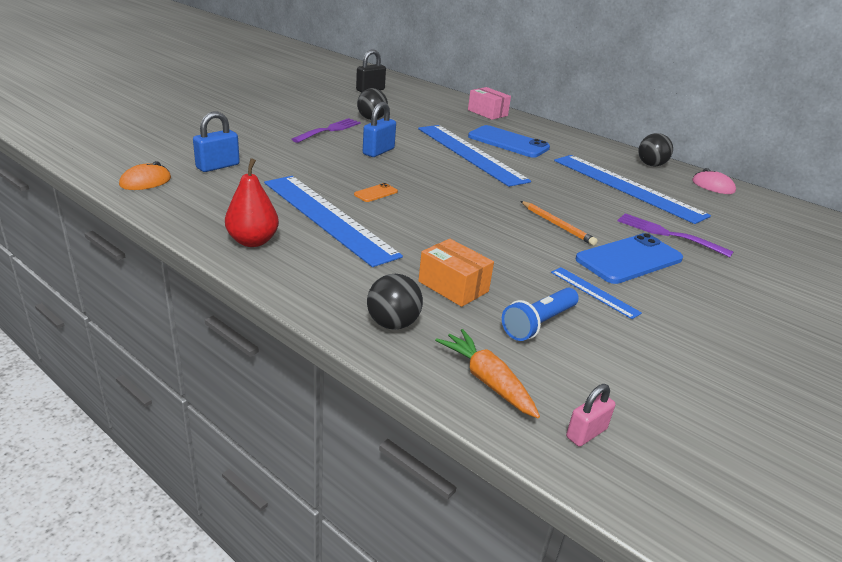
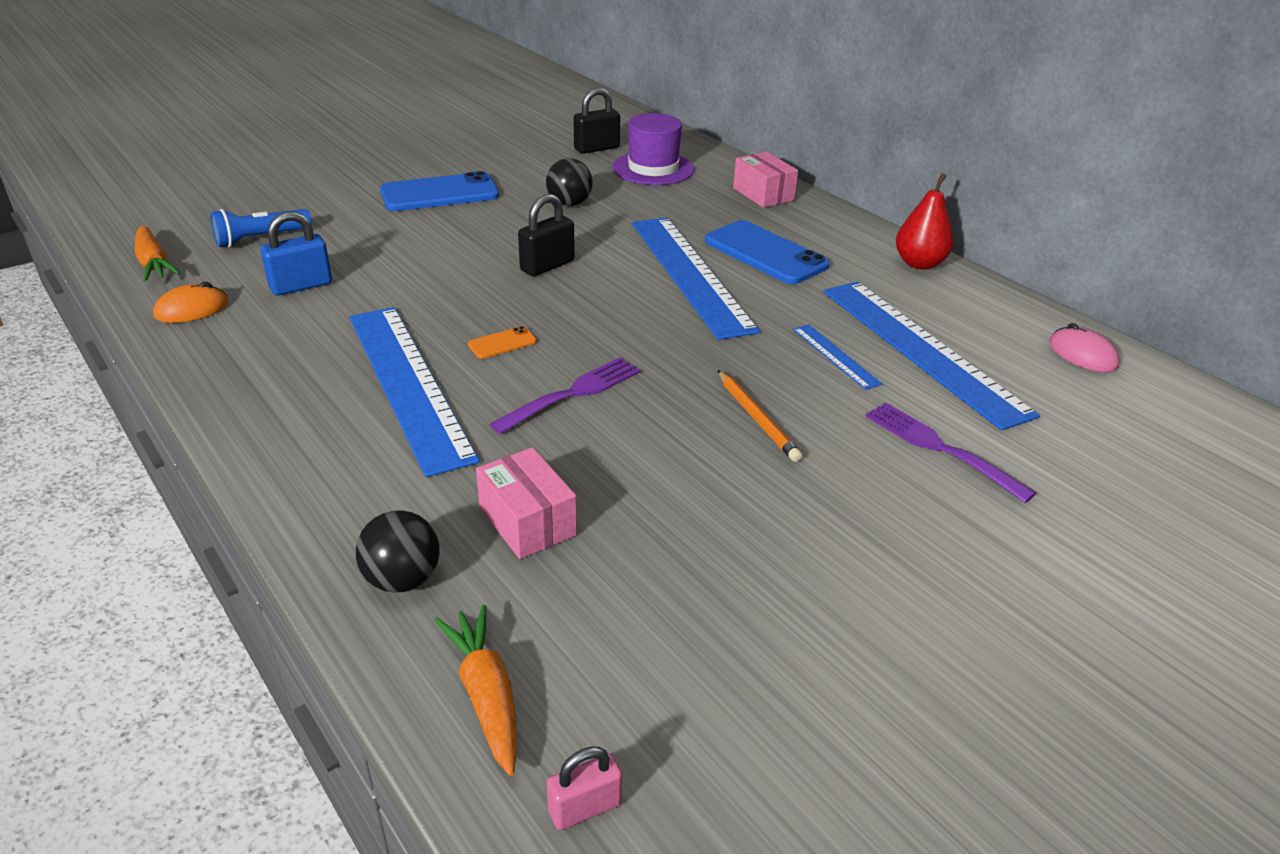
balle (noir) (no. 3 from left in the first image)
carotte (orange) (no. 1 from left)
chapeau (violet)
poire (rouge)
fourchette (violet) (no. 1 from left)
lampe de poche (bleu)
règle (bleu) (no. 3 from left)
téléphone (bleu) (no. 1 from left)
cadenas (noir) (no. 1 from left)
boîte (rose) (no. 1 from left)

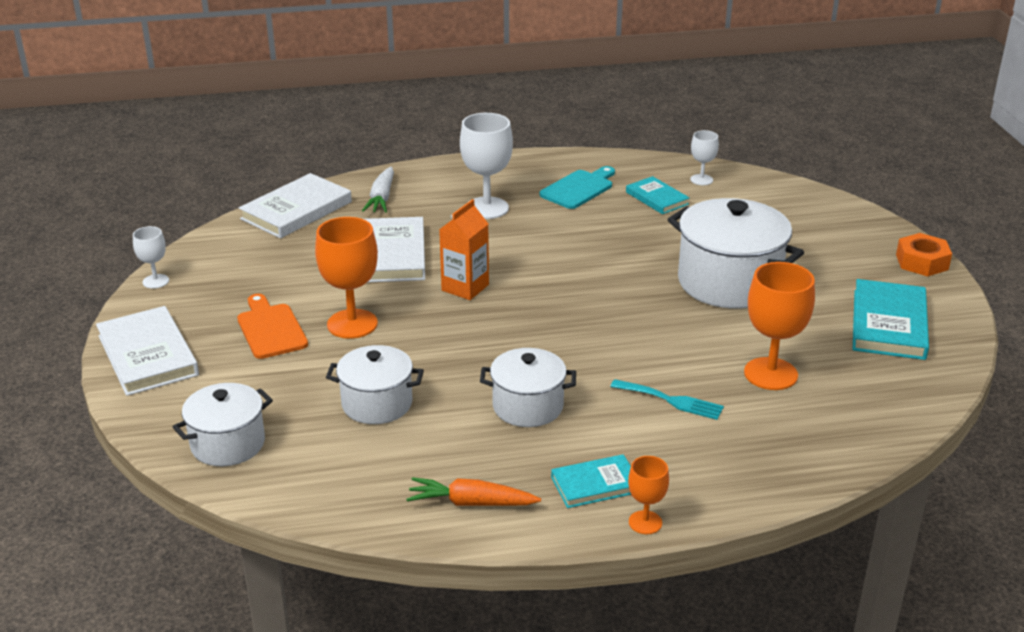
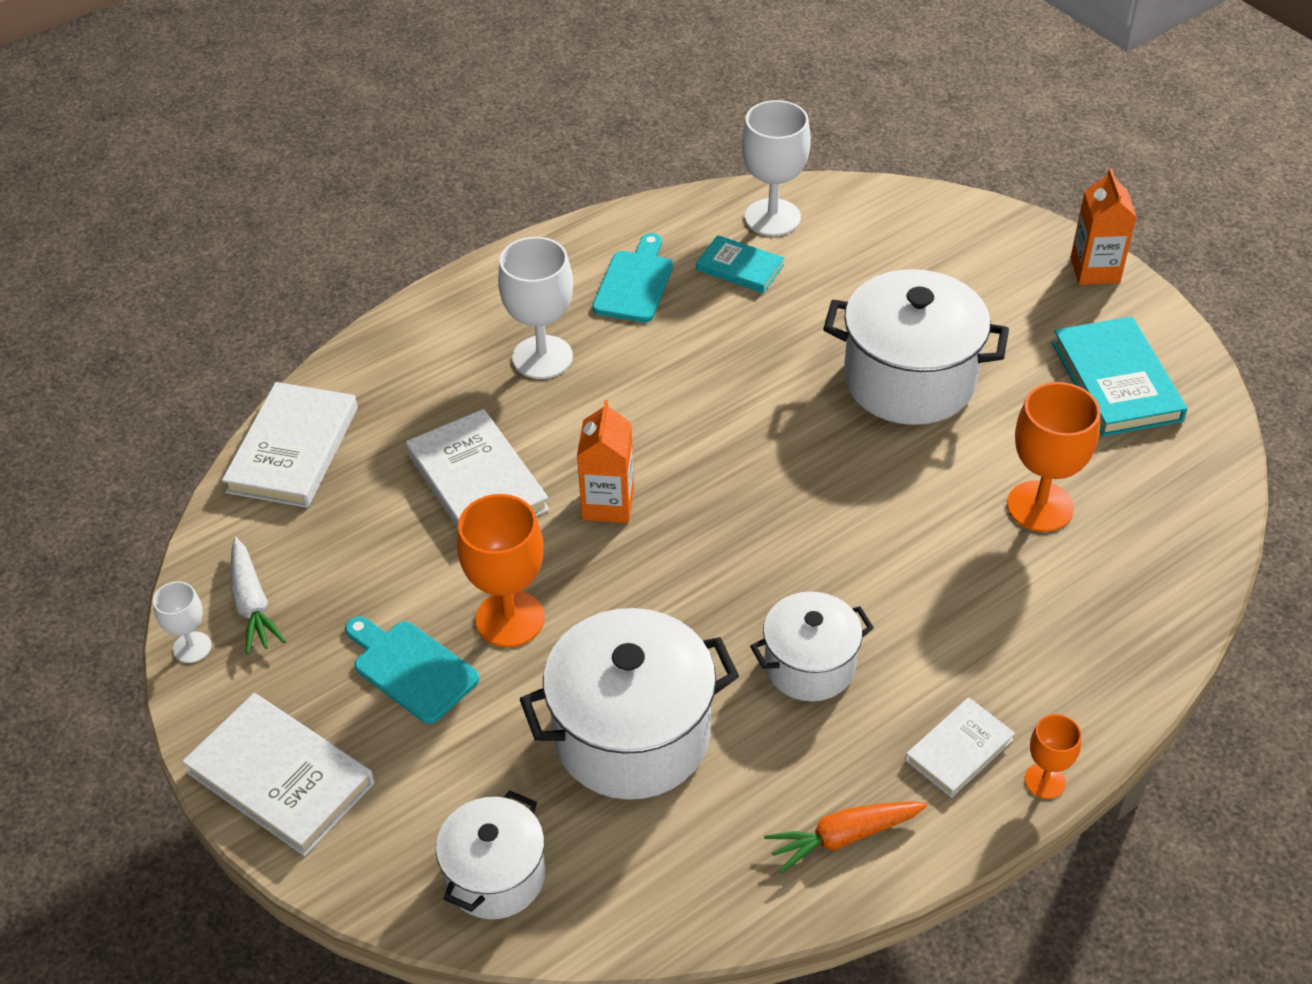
fourchette (turquoise)
carotte (blanc)
brique de lait (orange) (no. 2 from left)
planche à découper (turquoise) (no. 1 from left)
livre (blanc) (no. 4 from left)
marmite (blanc) (no. 2 from left)
verre à pied (blanc) (no. 3 from left)

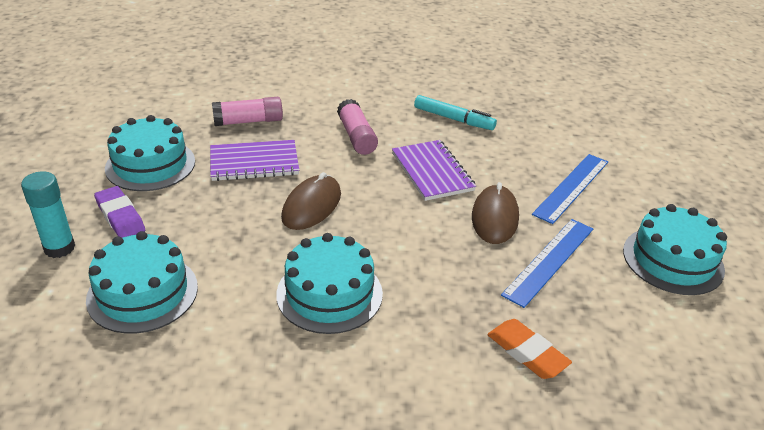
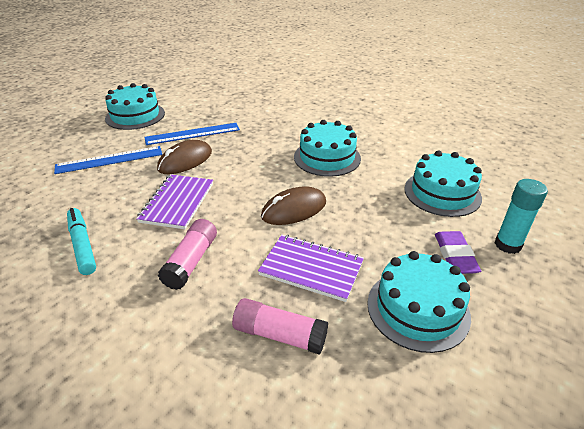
gomme (orange)

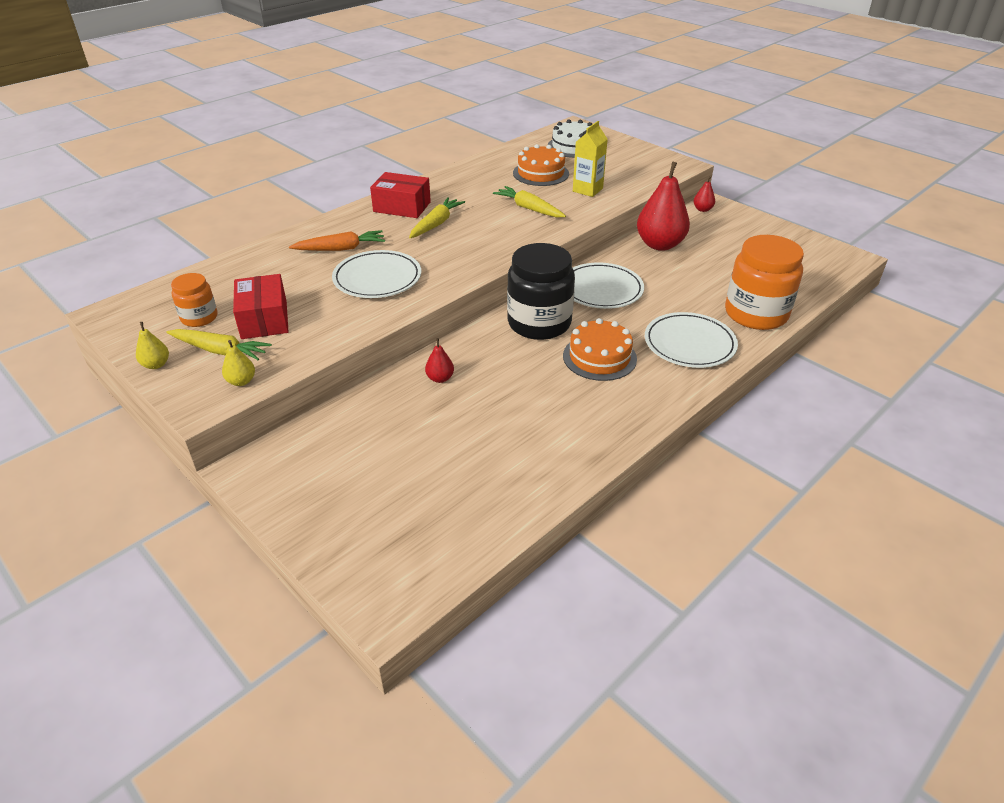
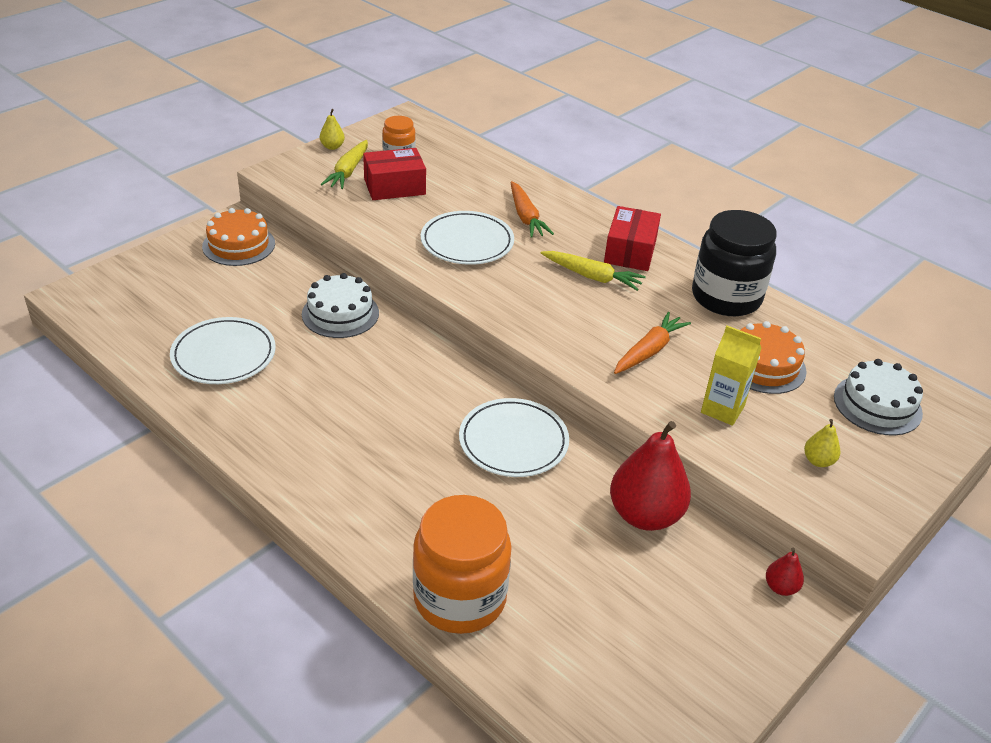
poire (jaune) (no. 2 from left)
bocal (noir)
gâteau (orange) (no. 1 from left)
assiette (blanc) (no. 1 from left)
gâteau (blanc) (no. 1 from left)
carotte (orange) (no. 2 from left)

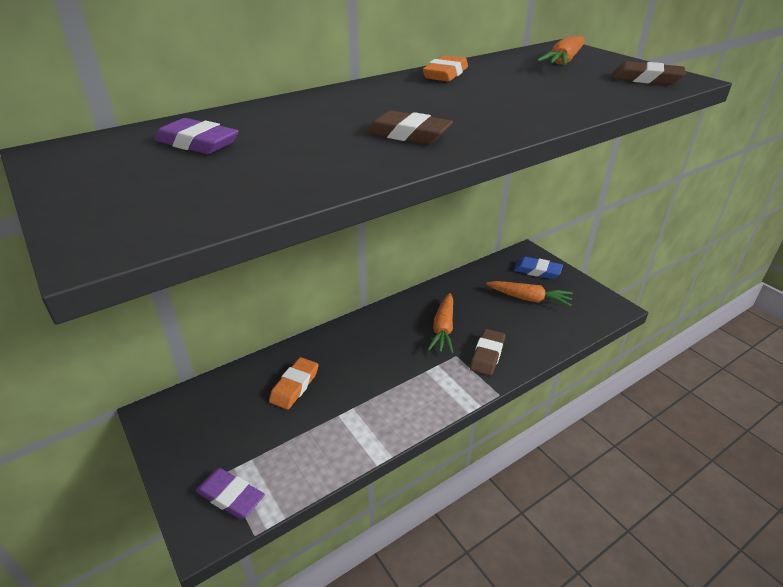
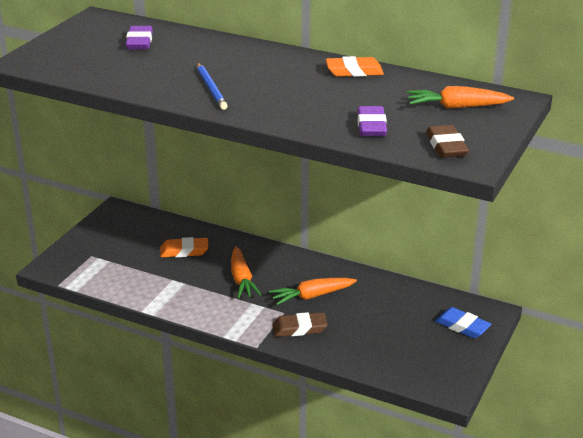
gomme (violet) (no. 2 from left)
carotte (orange) (no. 1 from left)
crayon (bleu)
gomme (bleu)

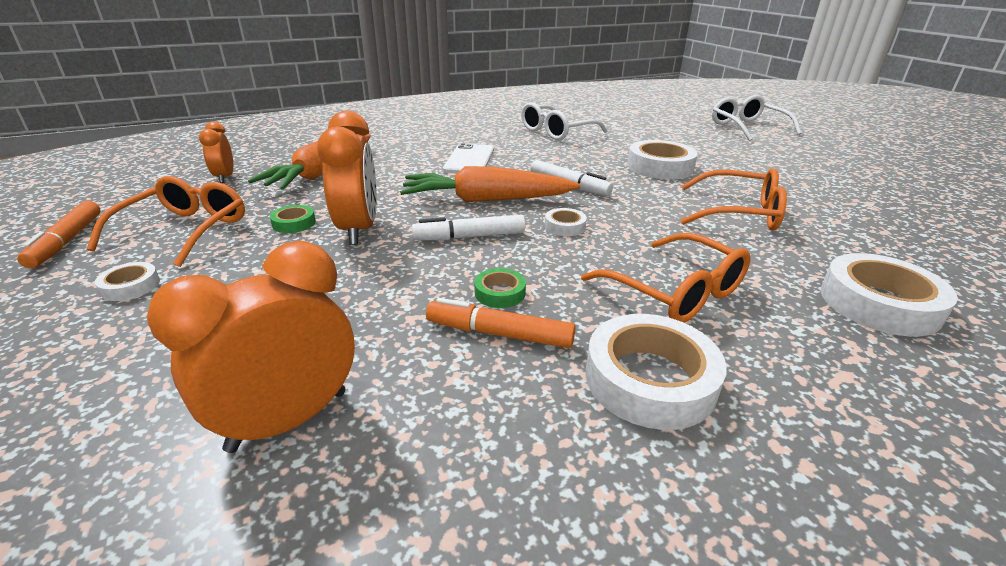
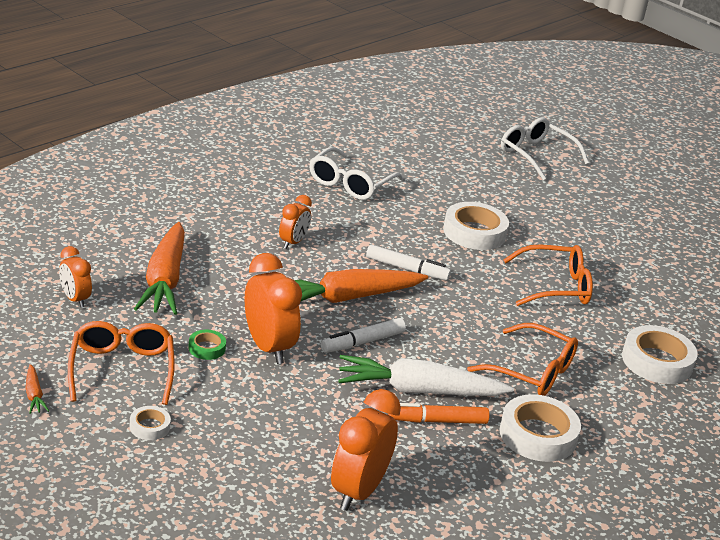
ruban adhésif (blanc) (no. 2 from left in the first image)
carotte (orange) (no. 1 from left)
réveil (orange) (no. 3 from left)
carotte (blanc)

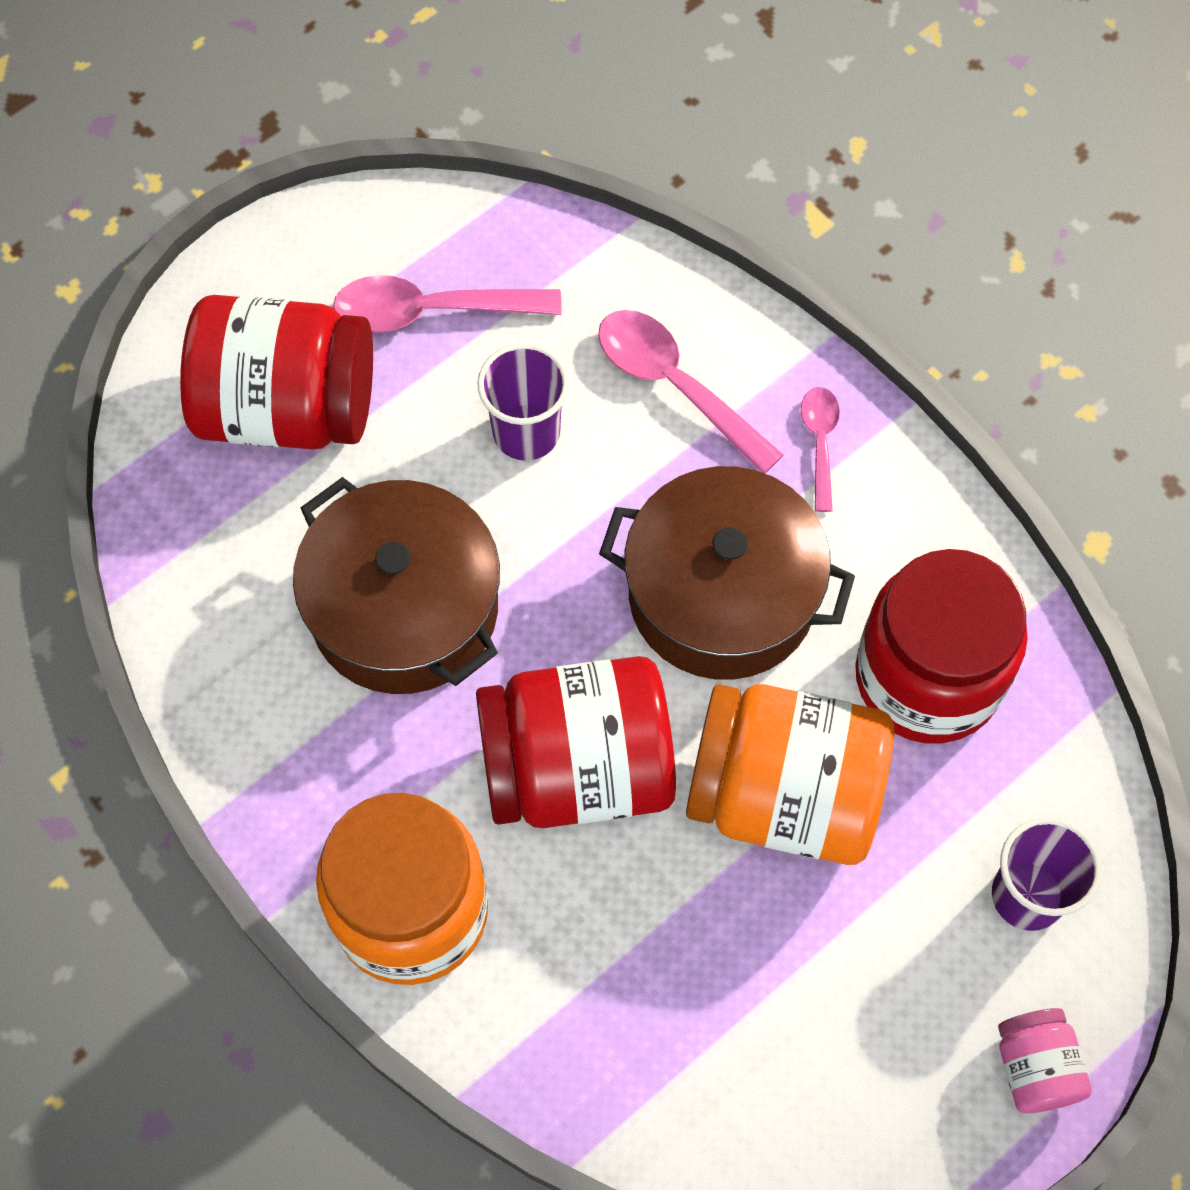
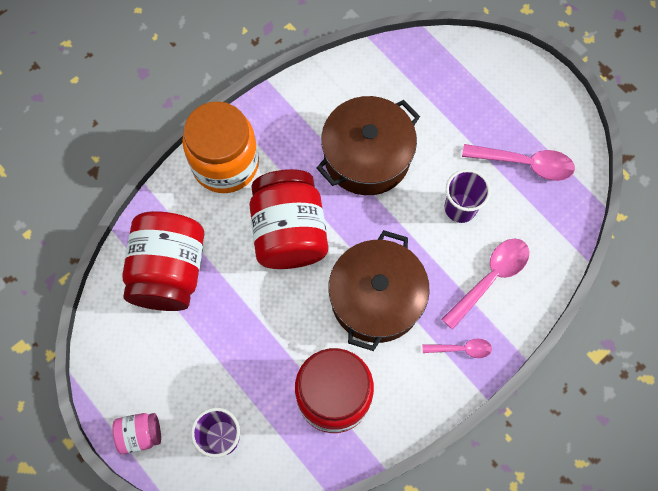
bocal (orange) (no. 2 from left in the first image)
bocal (rouge) (no. 1 from left)
cuillère (rose) (no. 3 from left)

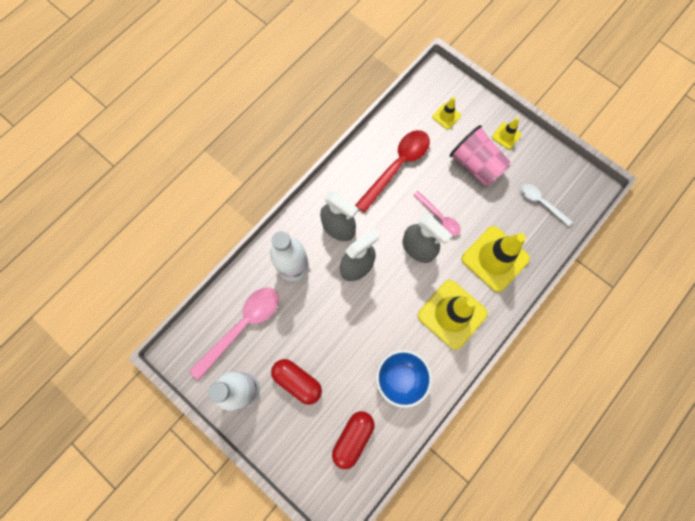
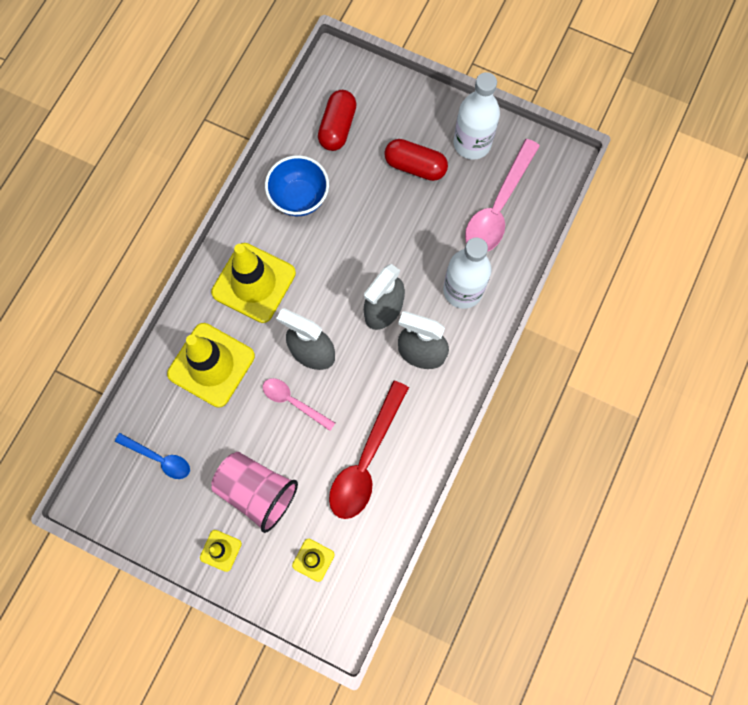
cuillère (bleu)

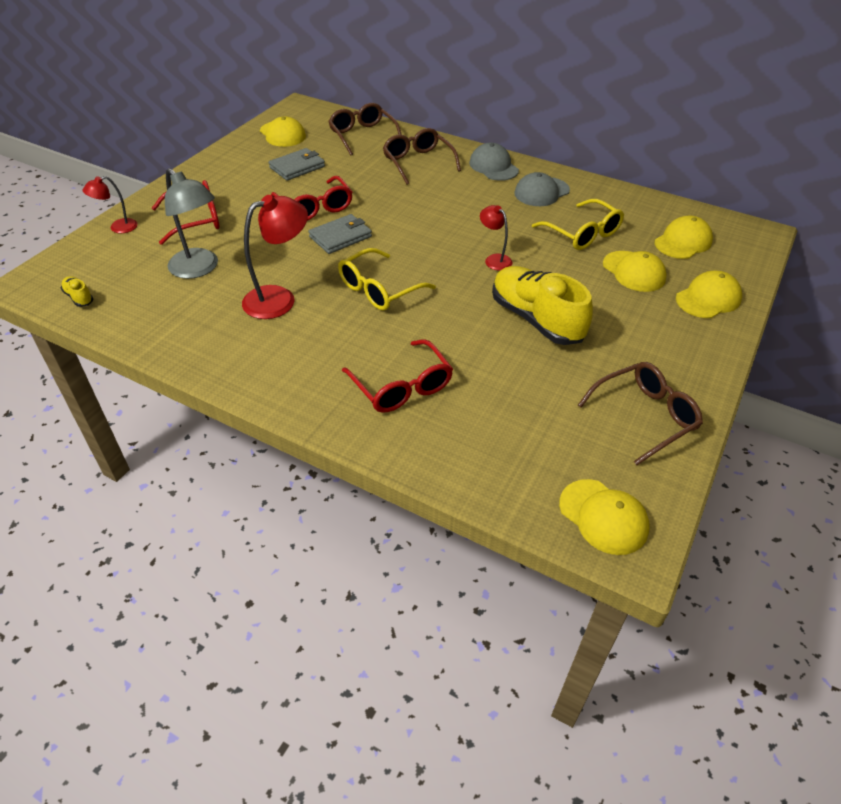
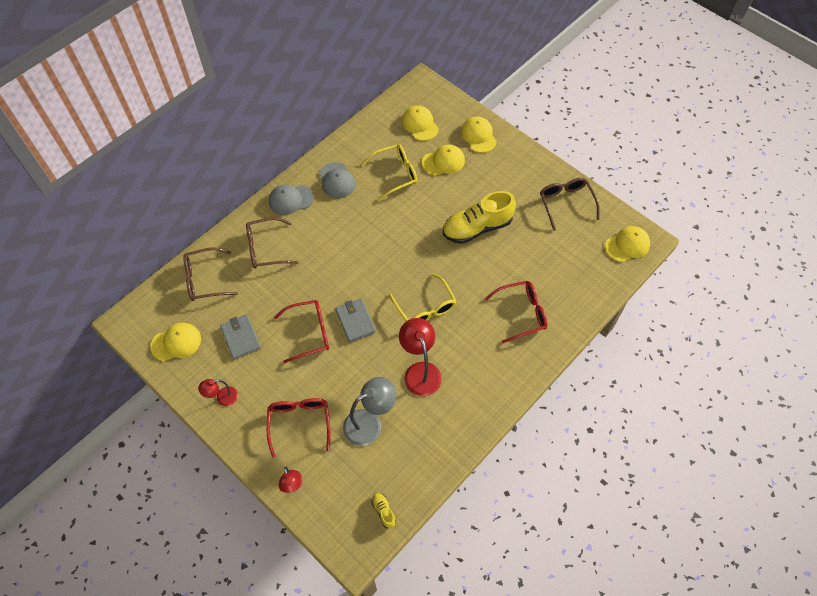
lampe (rouge) (no. 1 from left)
chaussure (jaune) (no. 1 from left)

